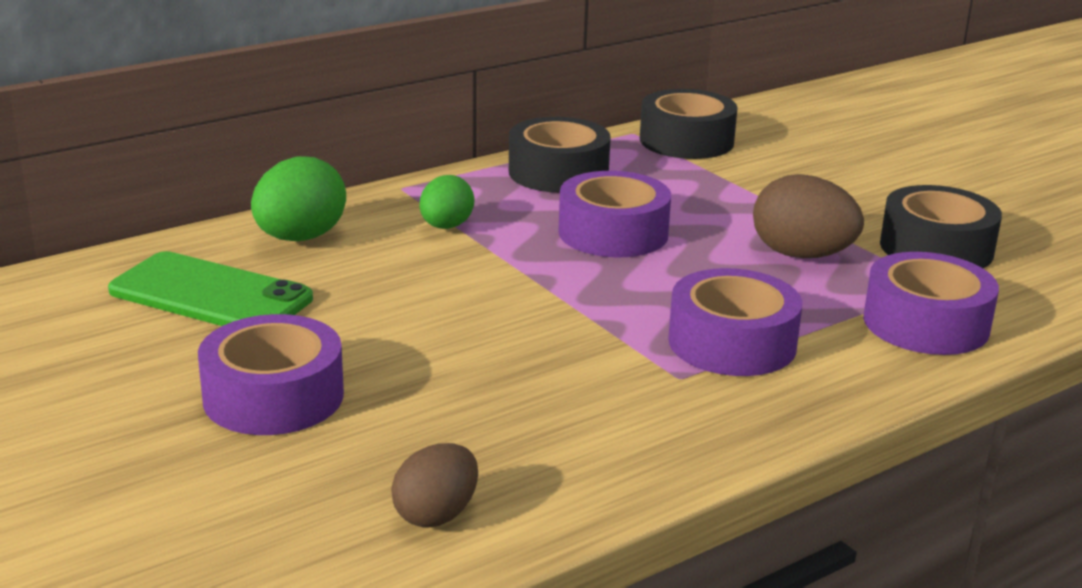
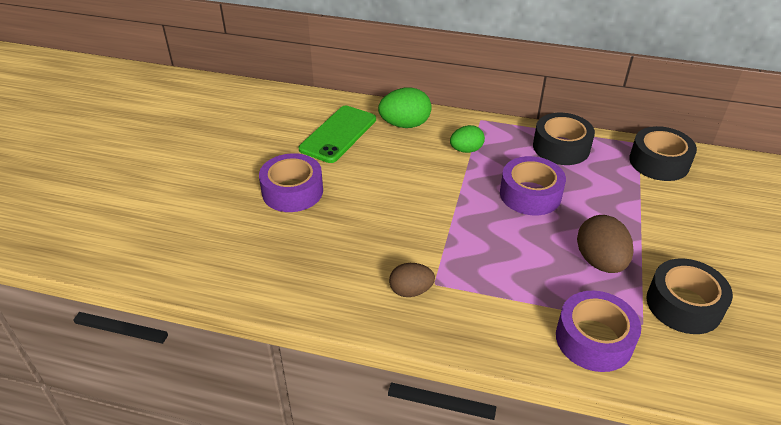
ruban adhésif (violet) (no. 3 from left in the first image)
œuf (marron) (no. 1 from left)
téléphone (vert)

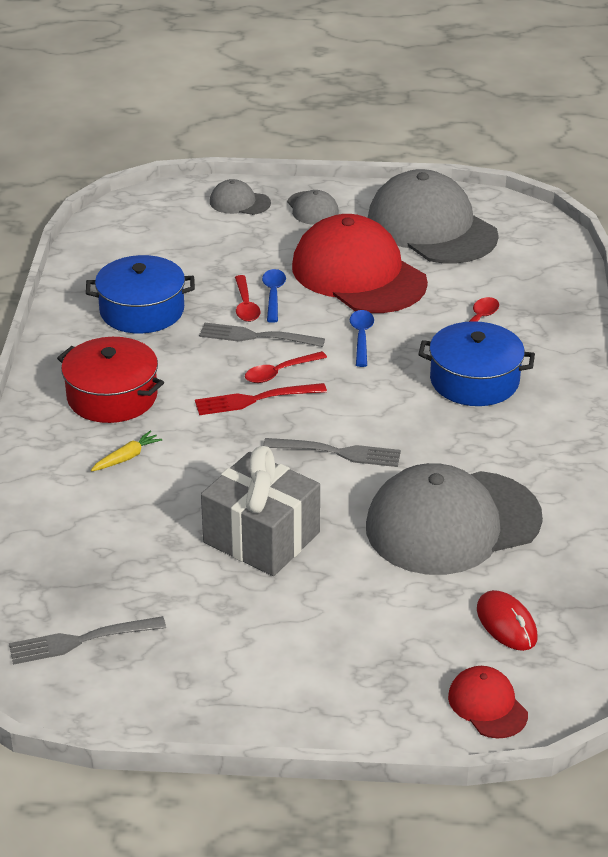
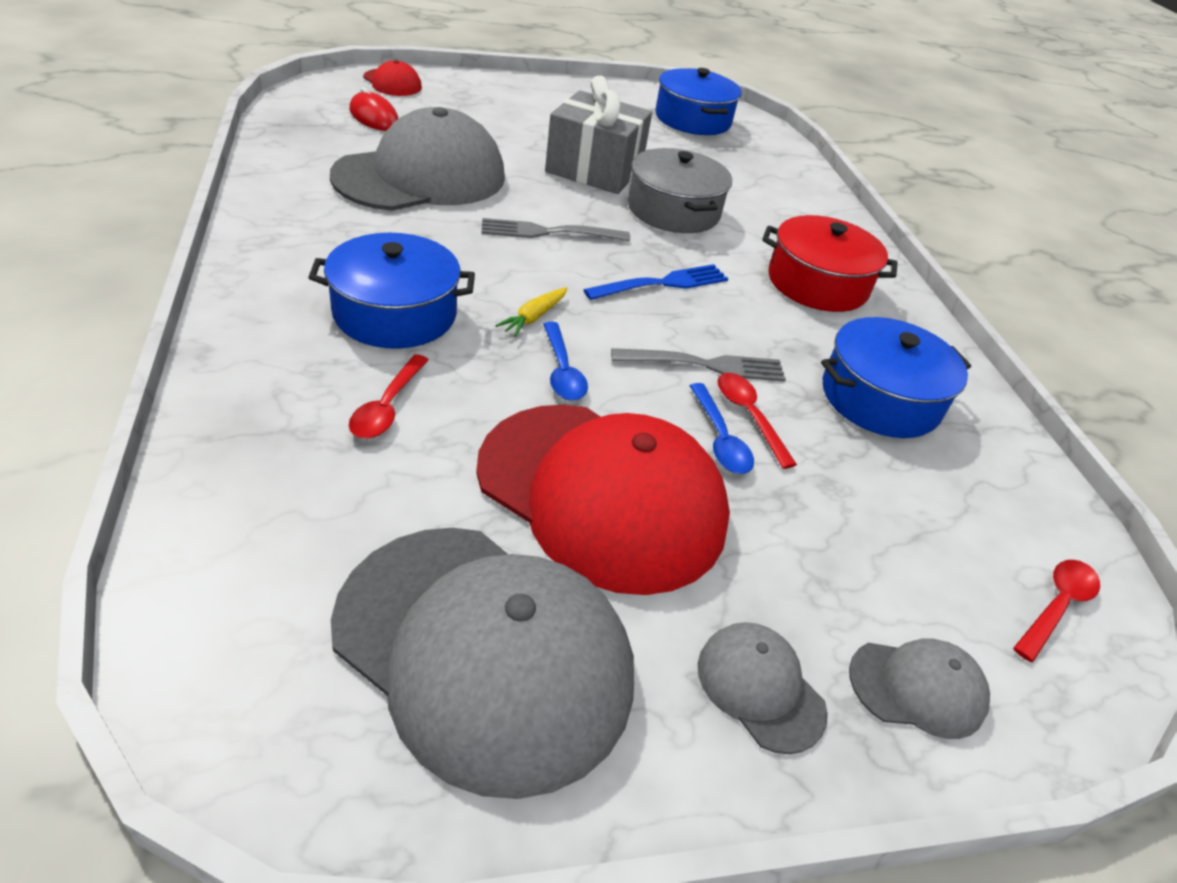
marmite (gris)
carotte (jaune)
cuillère (rouge) (no. 3 from left)
marmite (bleu) (no. 2 from left)
fourchette (bleu)

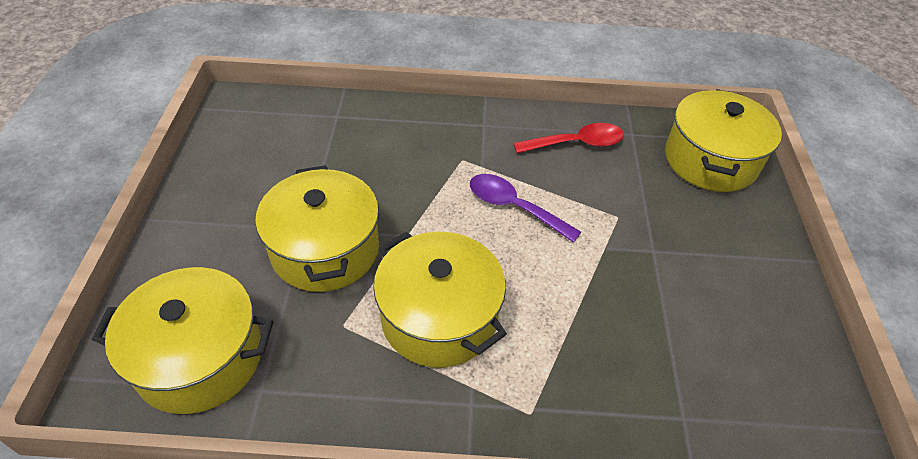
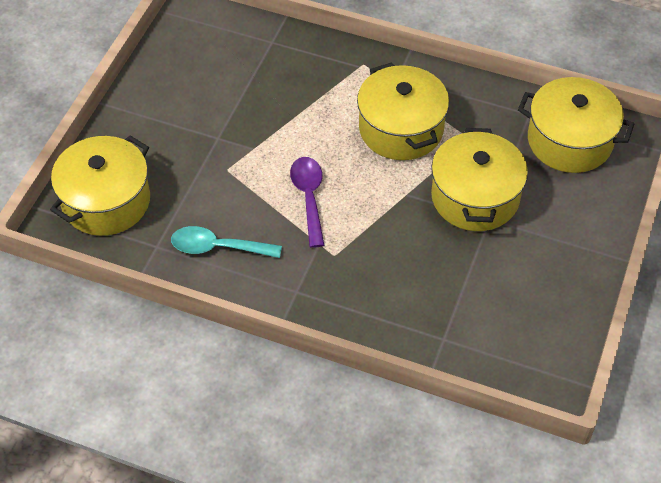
cuillère (turquoise)
cuillère (violet)

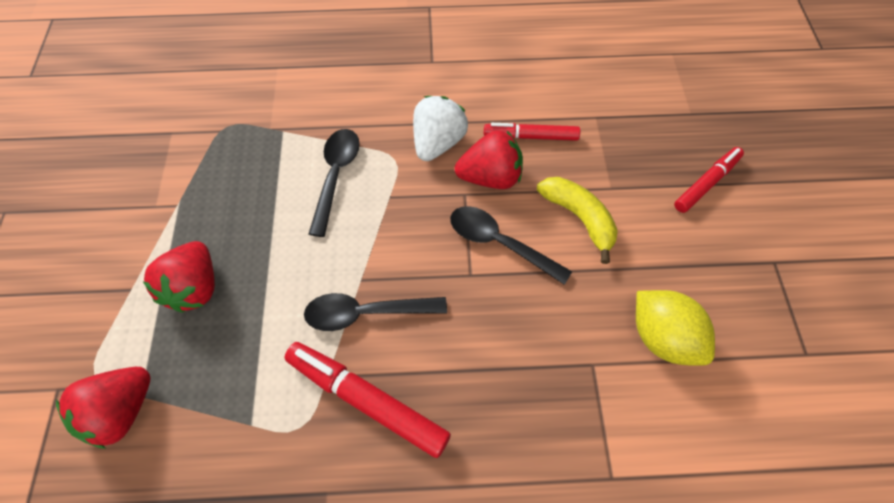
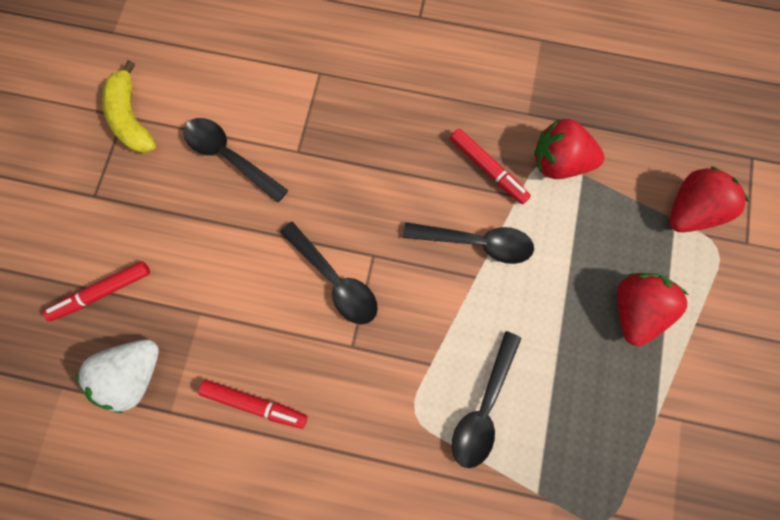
fraise (blanc)
fraise (rouge) (no. 1 from left)
banane (jaune)
cuillère (noir) (no. 1 from left)
feutre (rouge) (no. 3 from left)

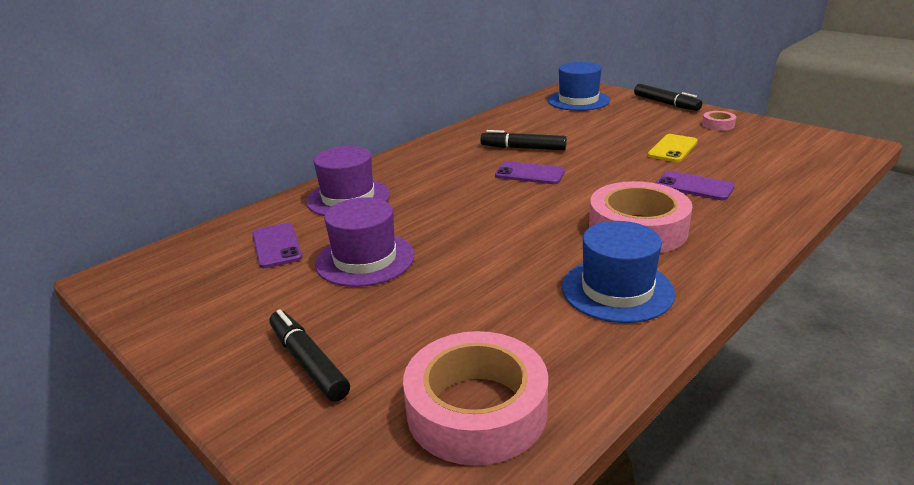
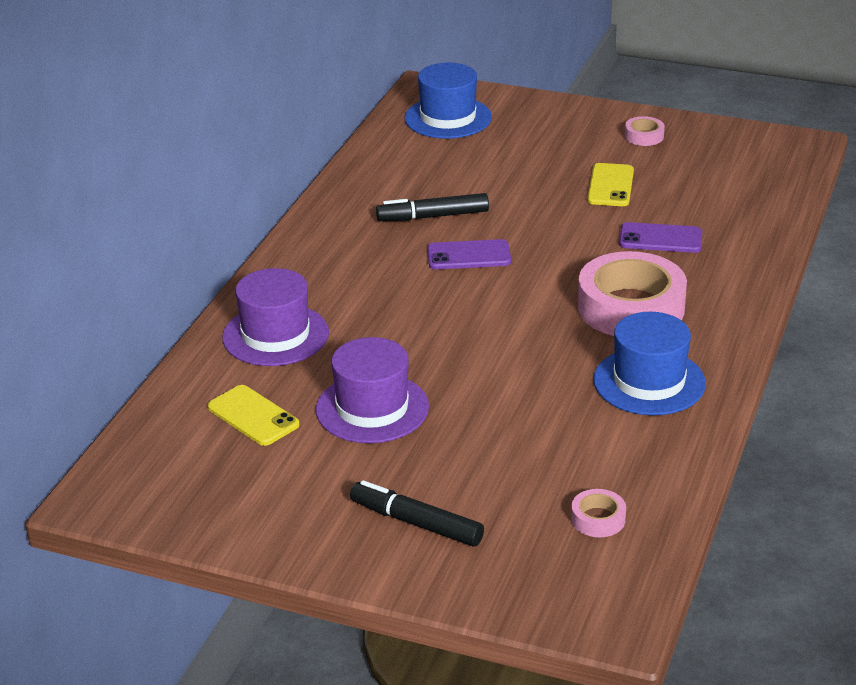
feutre (noir) (no. 3 from left in the first image)
téléphone (jaune) (no. 1 from left)
ruban adhésif (rose) (no. 1 from left)

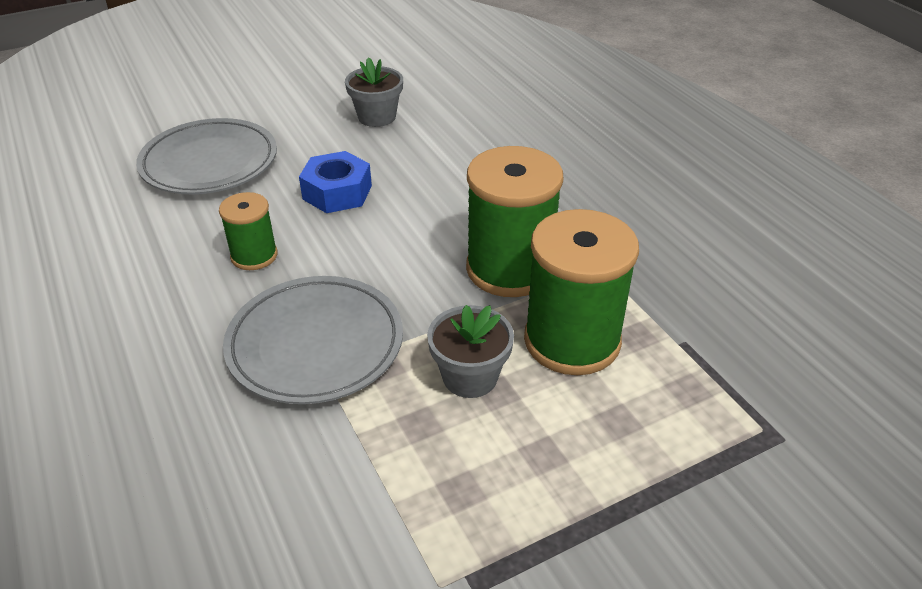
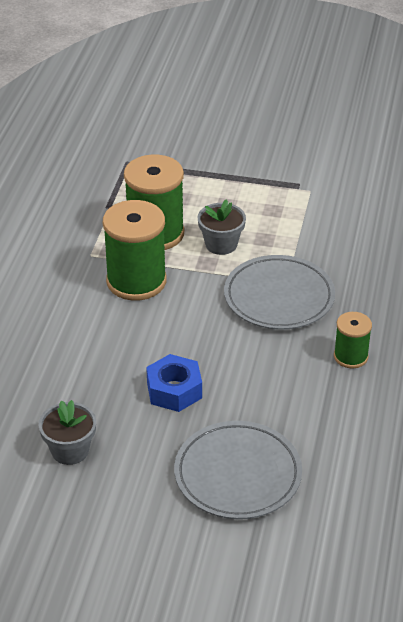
bobine (vert) (no. 3 from left)

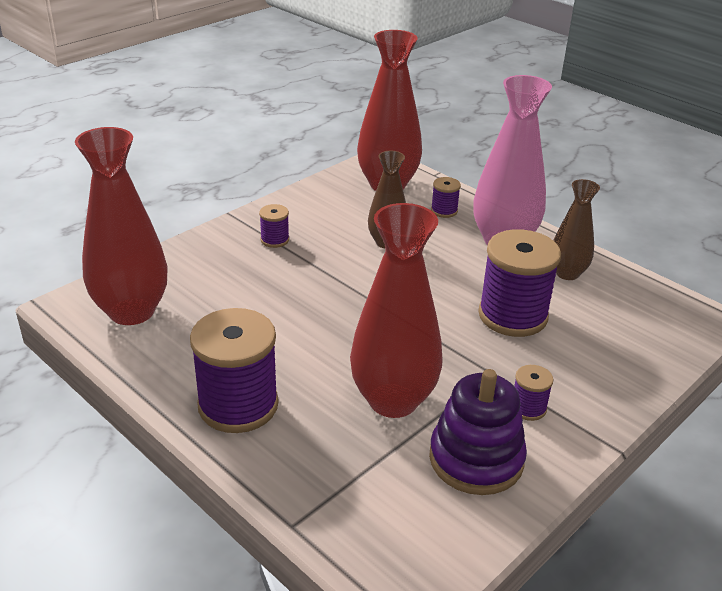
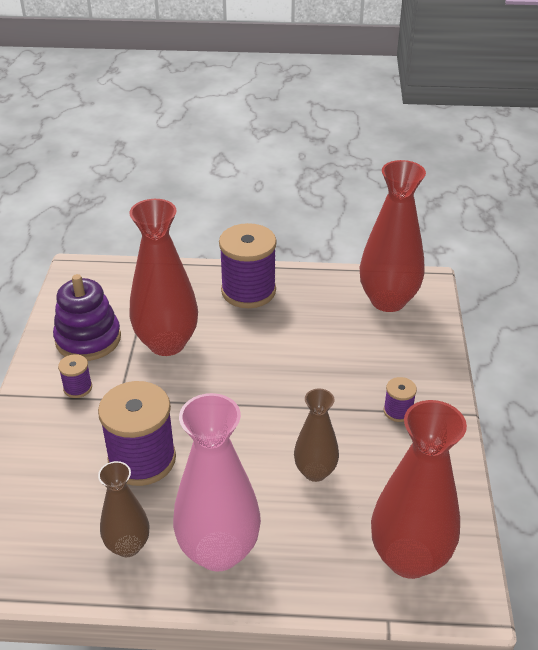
bobine (violet) (no. 3 from left in the first image)

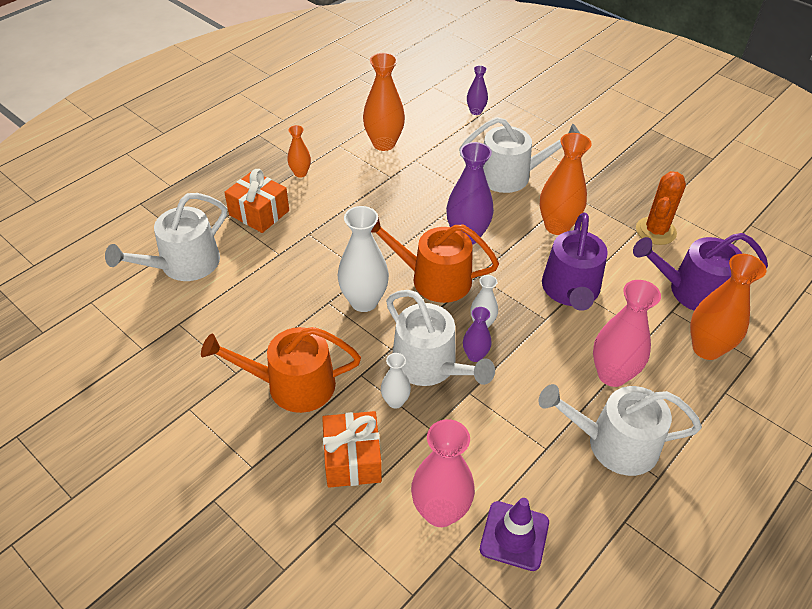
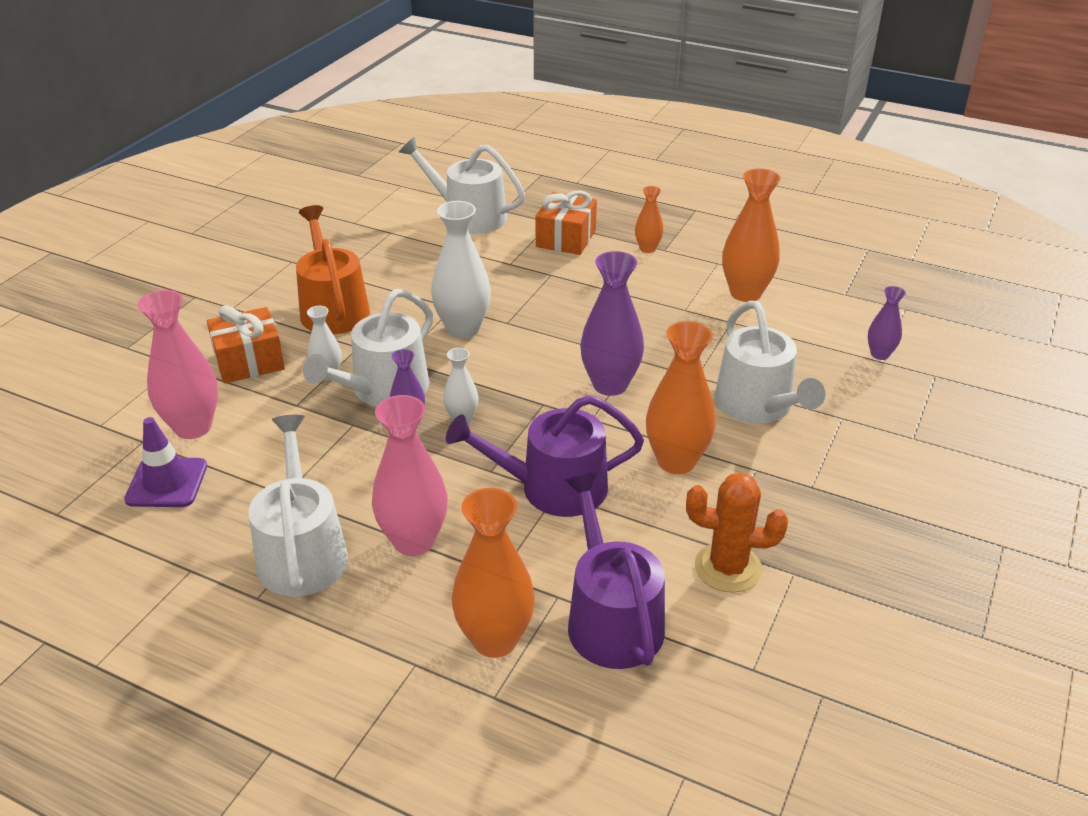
arrosoir (orange) (no. 2 from left in the first image)

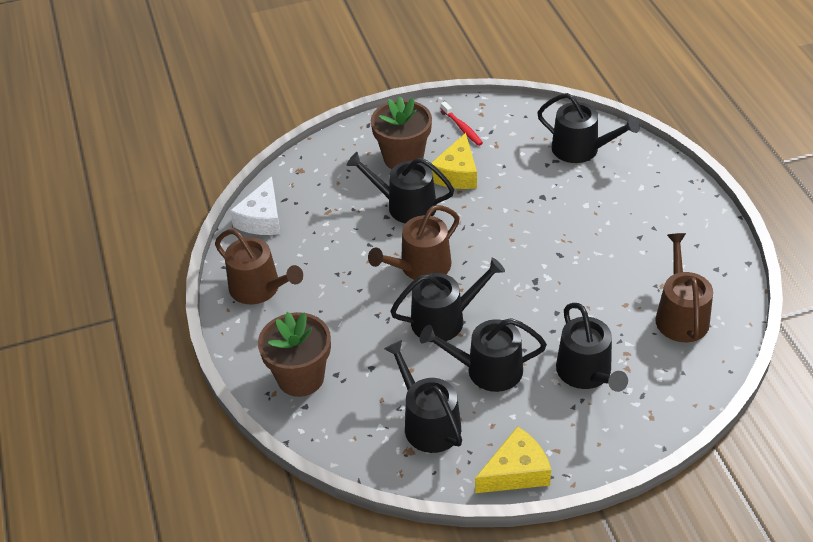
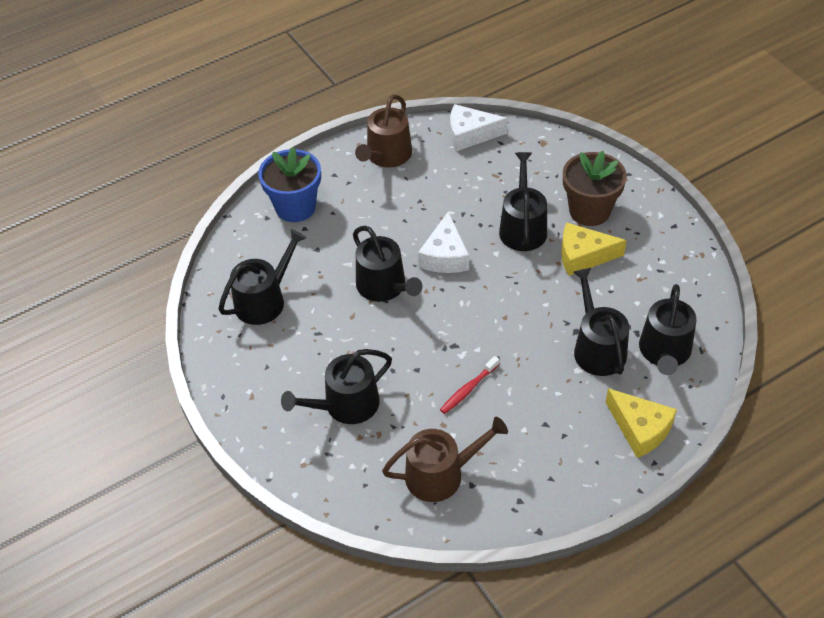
arrosoir (noir) (no. 5 from left)
brosse à dents (rouge)
fromage (jaune) (no. 2 from left)
fromage (blanc) (no. 1 from left)
pot de fleurs (bleu)

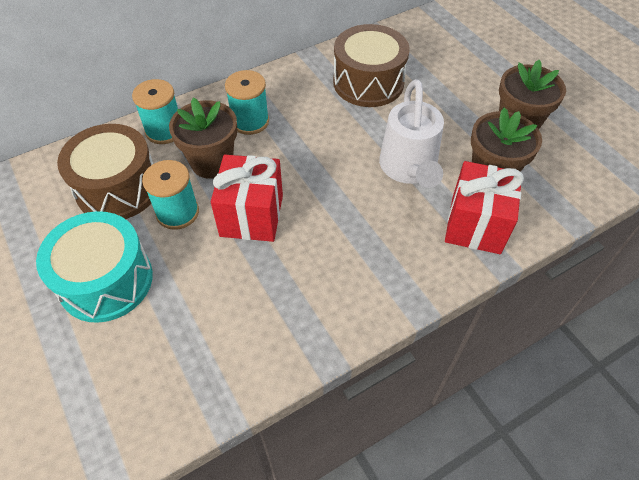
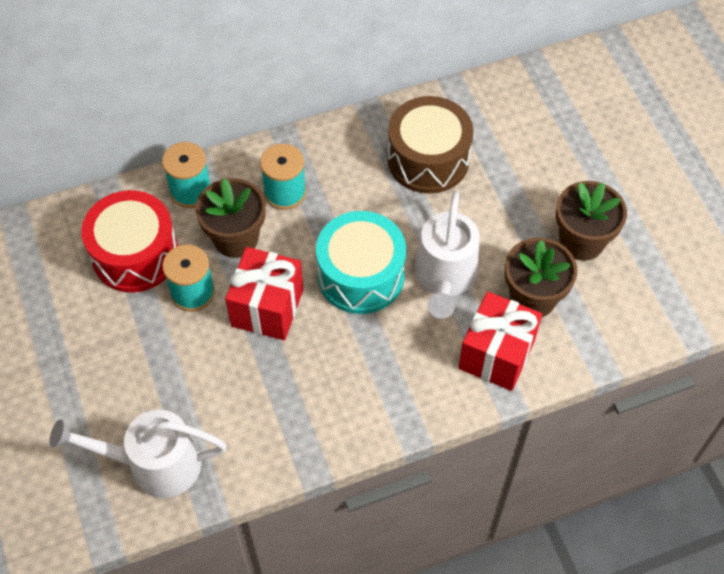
arrosoir (blanc) (no. 1 from left)
tambour (turquoise)
tambour (rouge)

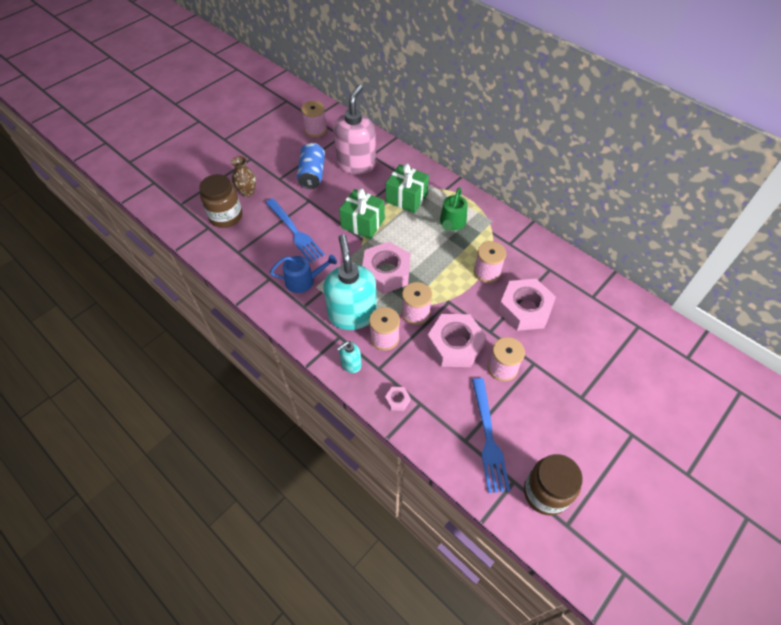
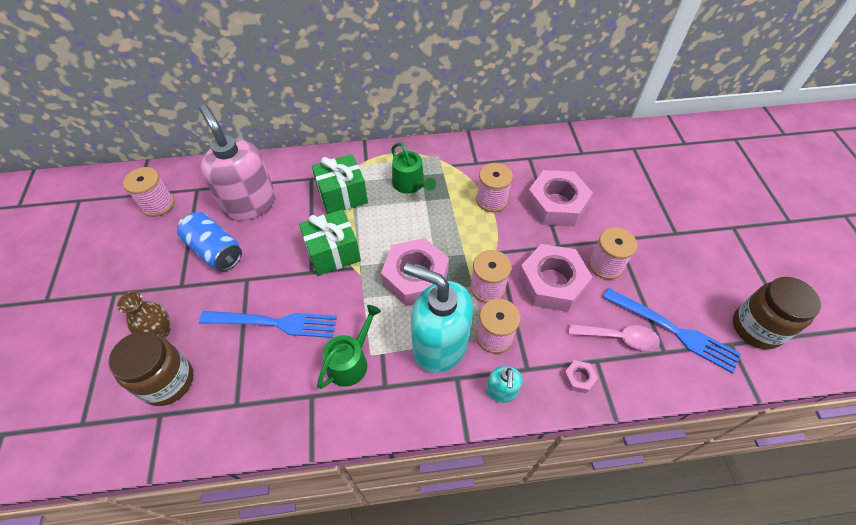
cuillère (rose)
arrosoir (vert) (no. 1 from left)

